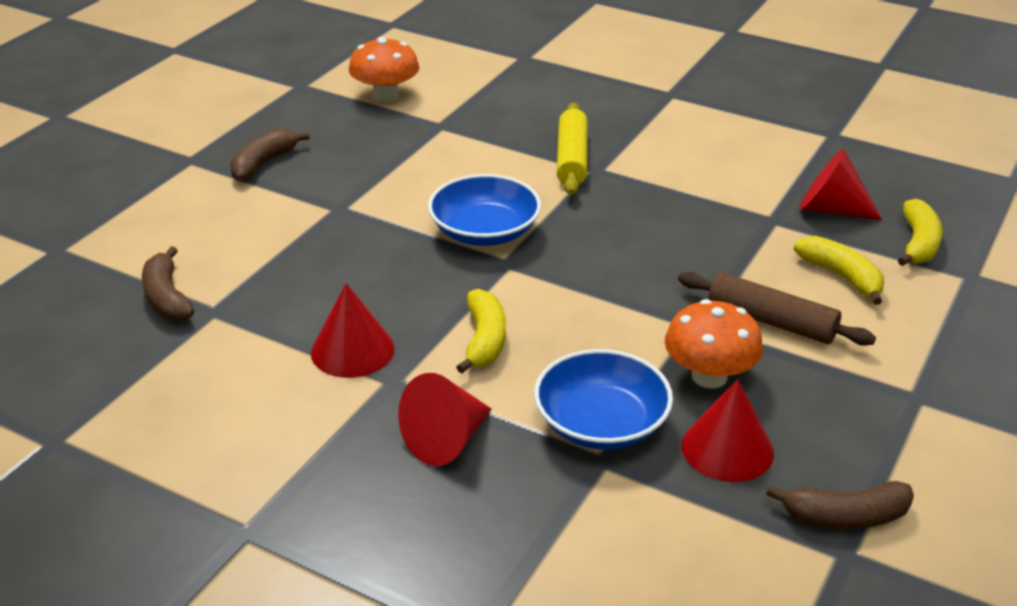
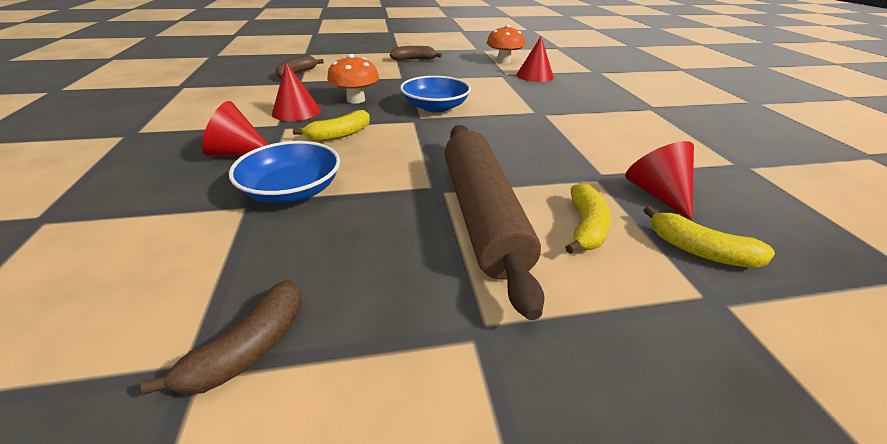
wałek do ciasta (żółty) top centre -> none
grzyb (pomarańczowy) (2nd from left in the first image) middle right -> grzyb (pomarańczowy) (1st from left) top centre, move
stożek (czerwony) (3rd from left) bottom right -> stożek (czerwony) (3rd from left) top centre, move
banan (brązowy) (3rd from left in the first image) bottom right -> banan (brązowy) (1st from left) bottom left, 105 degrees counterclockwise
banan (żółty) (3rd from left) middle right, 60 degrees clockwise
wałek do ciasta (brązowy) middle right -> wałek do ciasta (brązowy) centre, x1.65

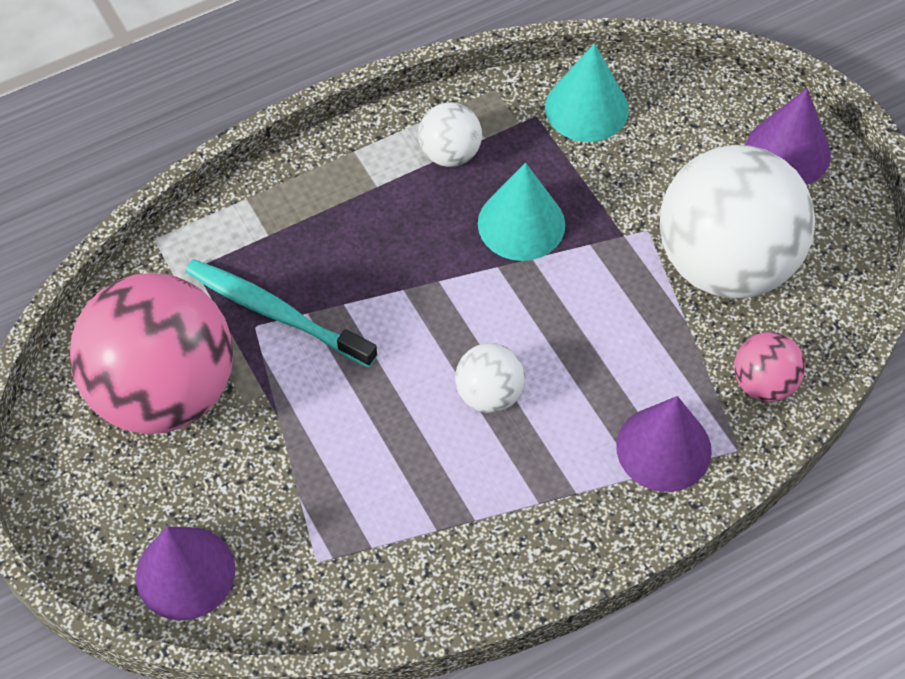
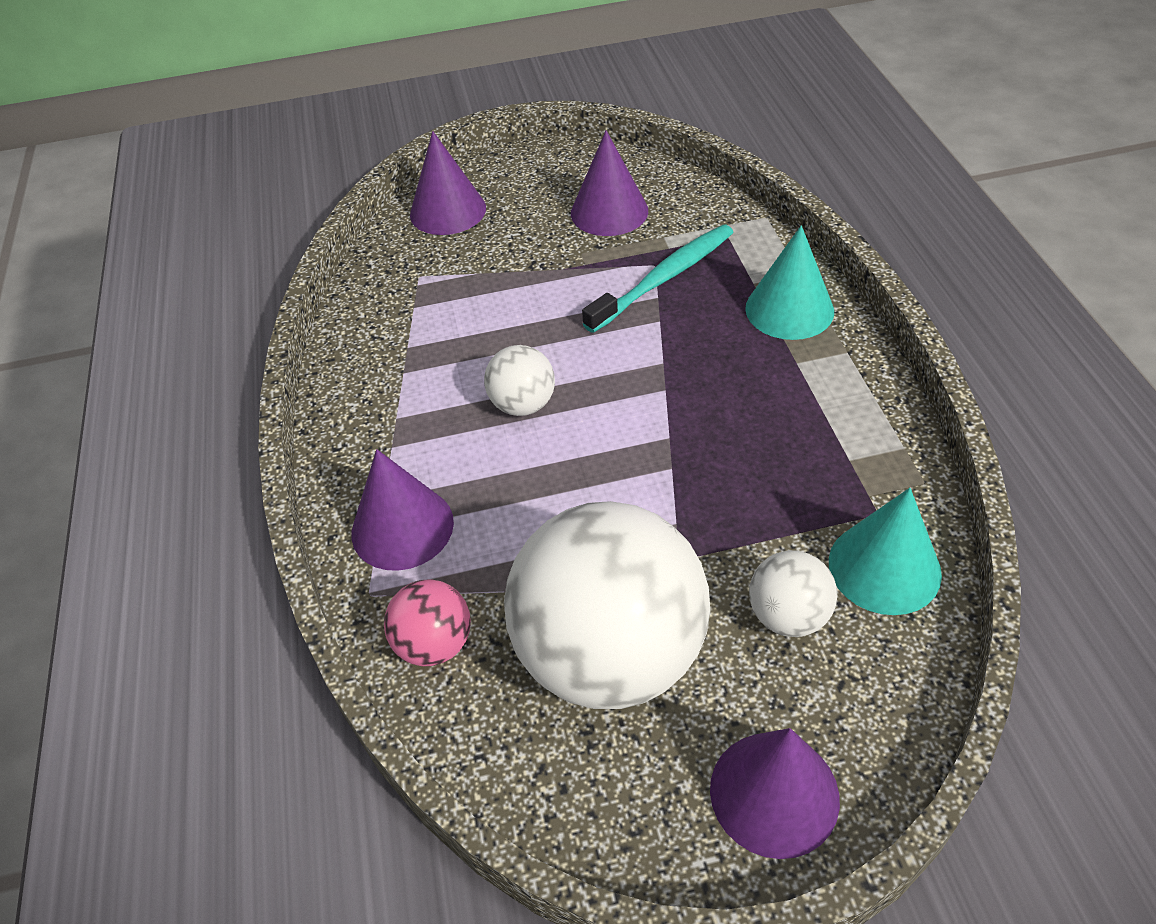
piłka (biały) (1st from left in the first image) top centre -> piłka (biały) (3rd from left) middle right, move
stożek (turkusowy) (1st from left) top centre -> stożek (turkusowy) (1st from left) top right, move
piłka (różowy) (1st from left) middle left -> stożek (fioletowy) (3rd from left) top centre

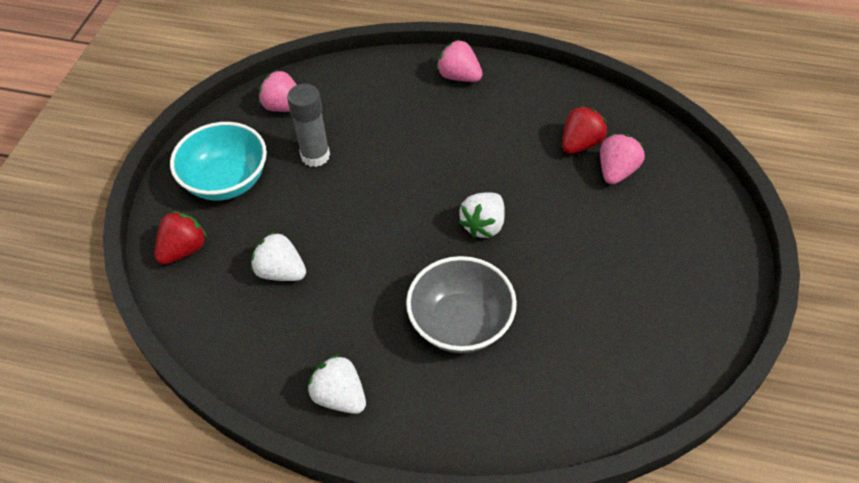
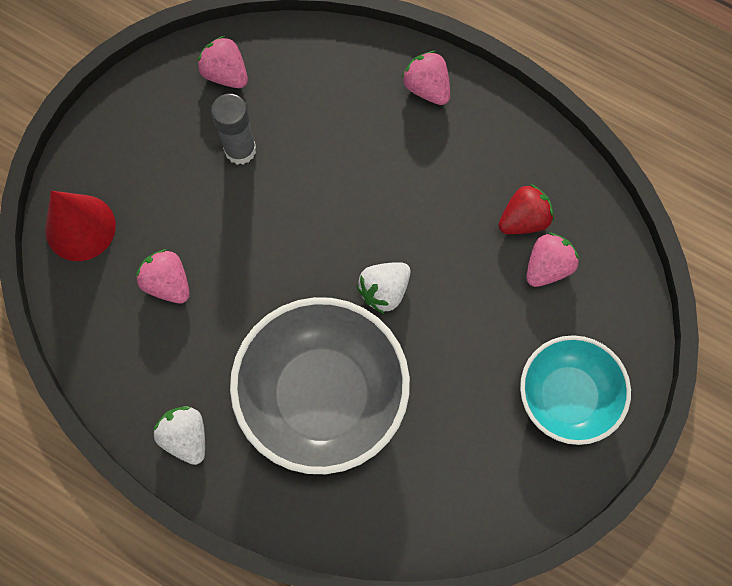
miska (turkusowy) middle left -> miska (turkusowy) middle right, move
truskawka (czerwony) (1st from left) middle left -> stożek (czerwony) middle left
truskawka (biały) (1st from left) middle left -> truskawka (różowy) (1st from left) middle left
miska (szary) centre, x1.59

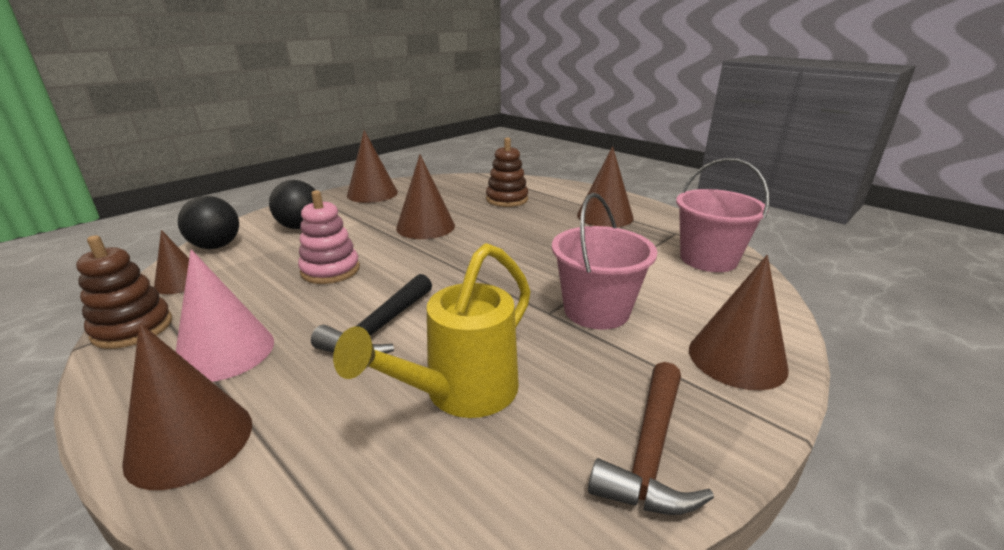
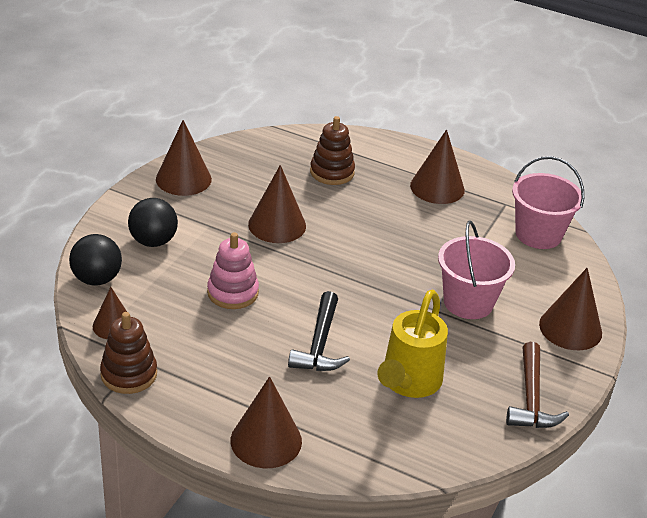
stożek (różowy) middle left -> none

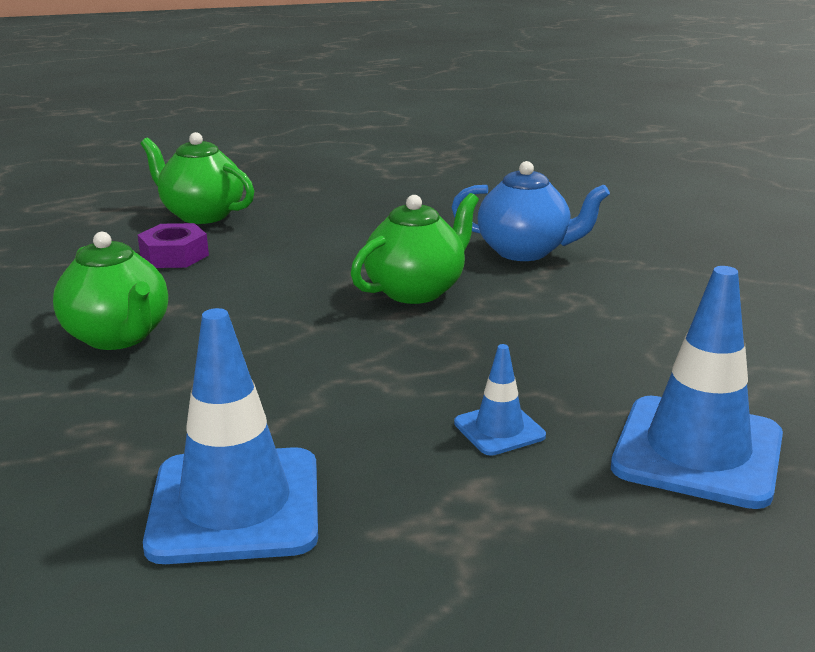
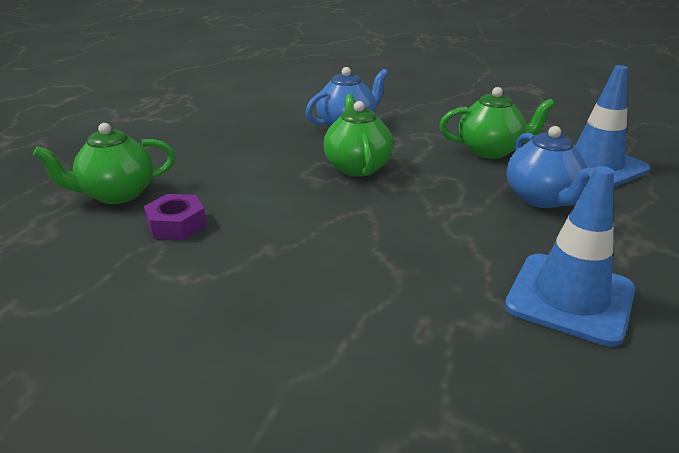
imbryk (zielony) (1st from left in the first image) middle left -> imbryk (zielony) (3rd from left) top right, move
pachołek (niebieski) (2nd from left) centre -> imbryk (niebieski) (2nd from left) middle right

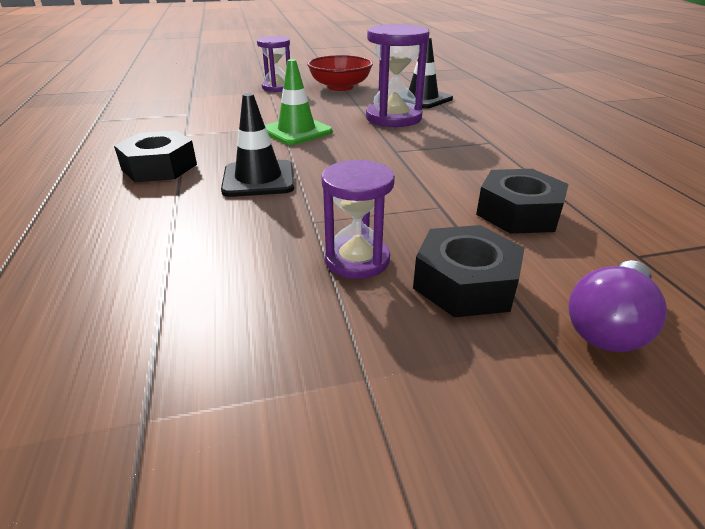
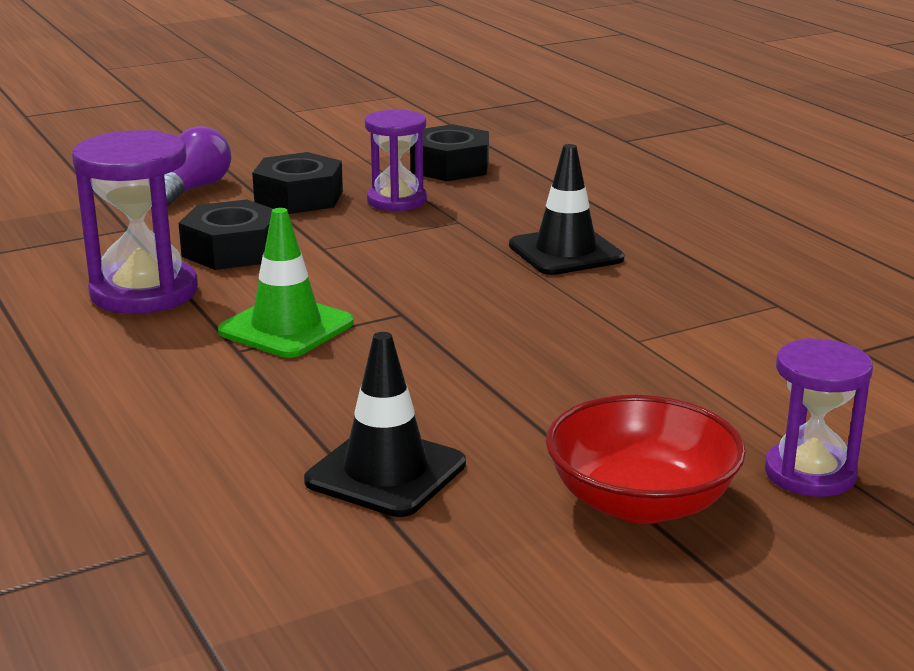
nakrętka (czarny) (1st from left in the first image) top left -> nakrętka (czarny) (3rd from left) top centre, move
pachołek (zielony) top centre -> pachołek (zielony) middle left, move
klepsydra (fioletowy) (3rd from left in the first image) top centre -> klepsydra (fioletowy) (1st from left) top left, move

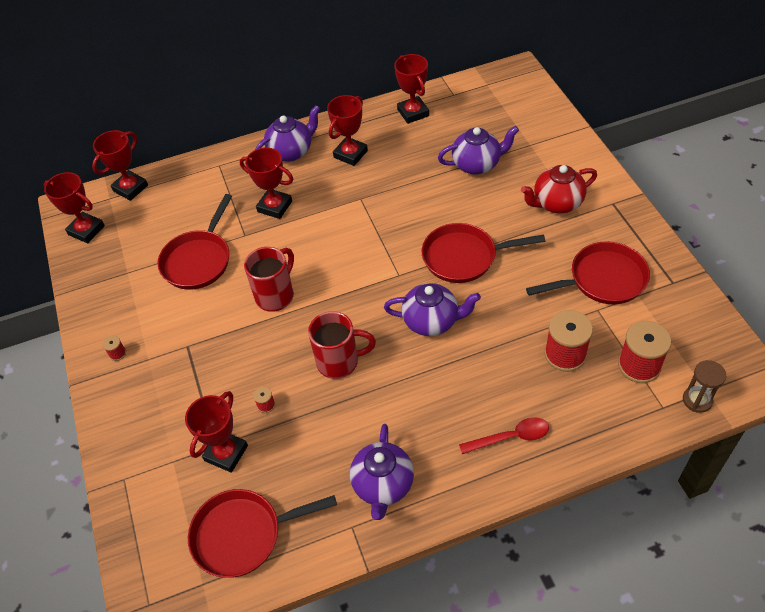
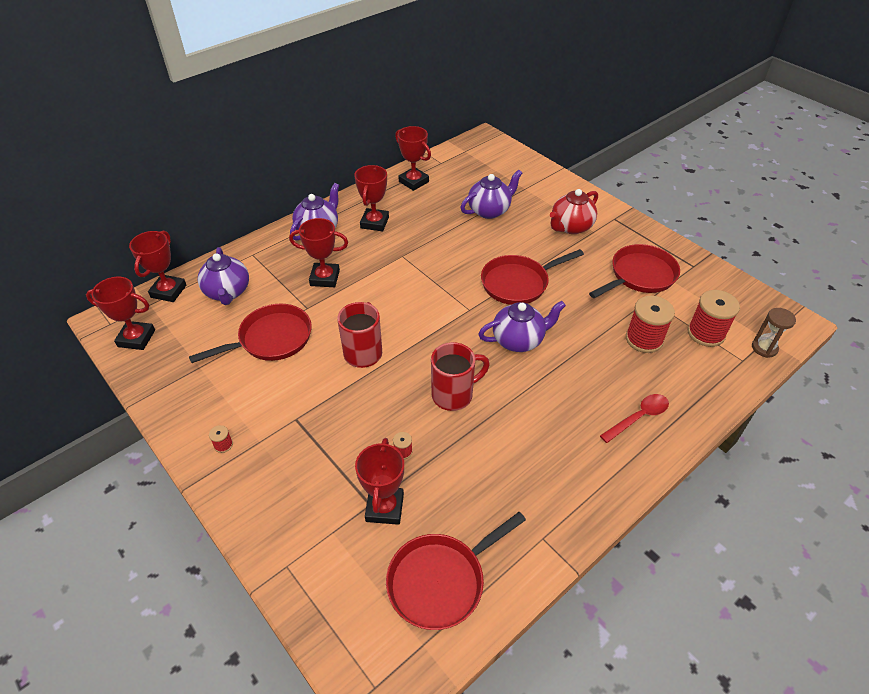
imbryk (fioletowy) (2nd from left in the first image) bottom centre -> imbryk (fioletowy) (1st from left) middle left, move
patelnia (czerwony) (1st from left) middle left, 120 degrees counterclockwise

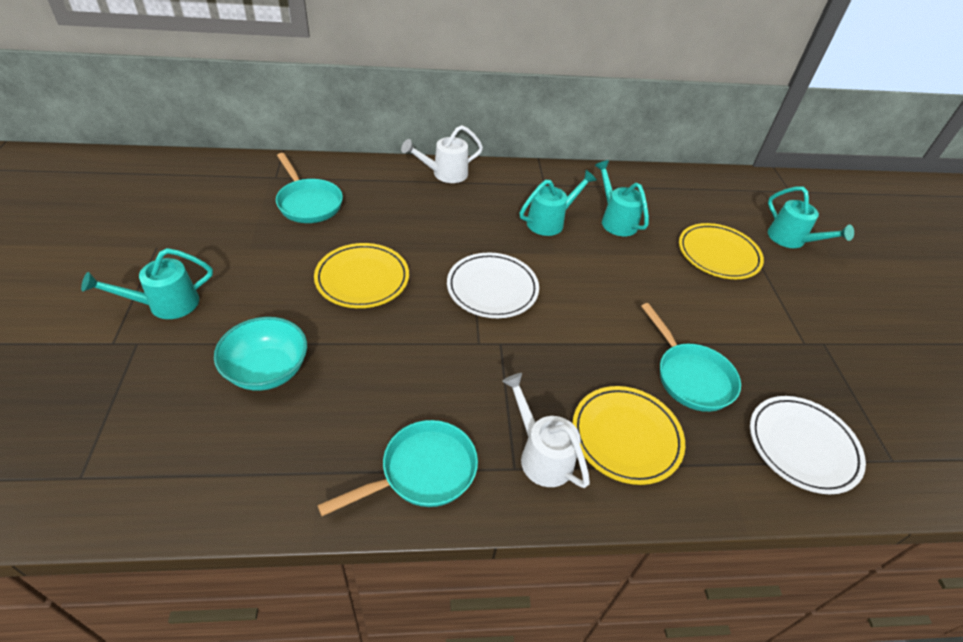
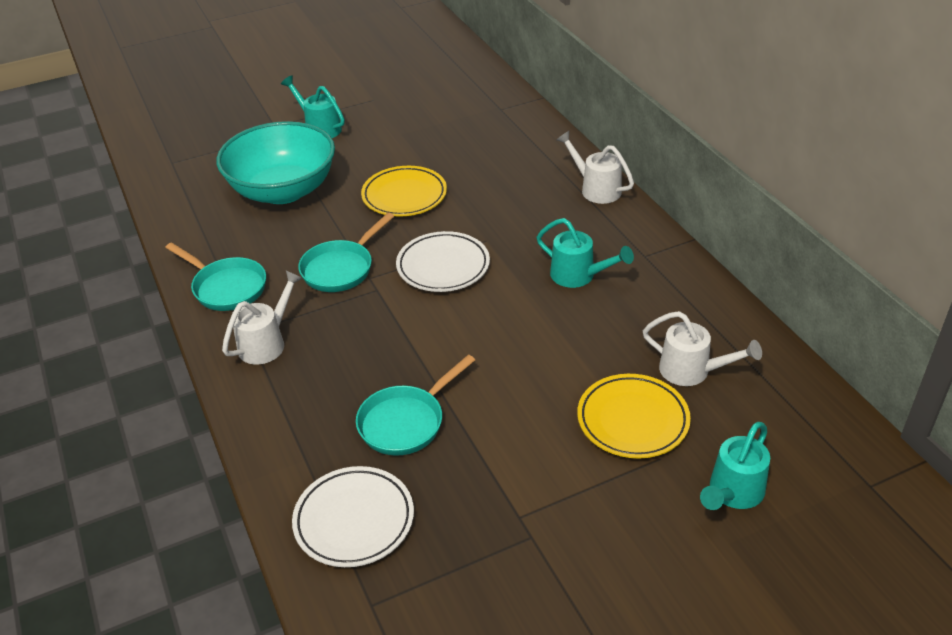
talerz (żółty) (2nd from left) bottom centre -> none
konewka (turkusowy) (3rd from left) top centre -> none
none -> konewka (biały) (3rd from left) middle right
patelnia (turkusowy) (1st from left in the first image) top left -> patelnia (turkusowy) (2nd from left) centre, move
miska (turkusowy) middle left -> miska (turkusowy) top left, x1.71

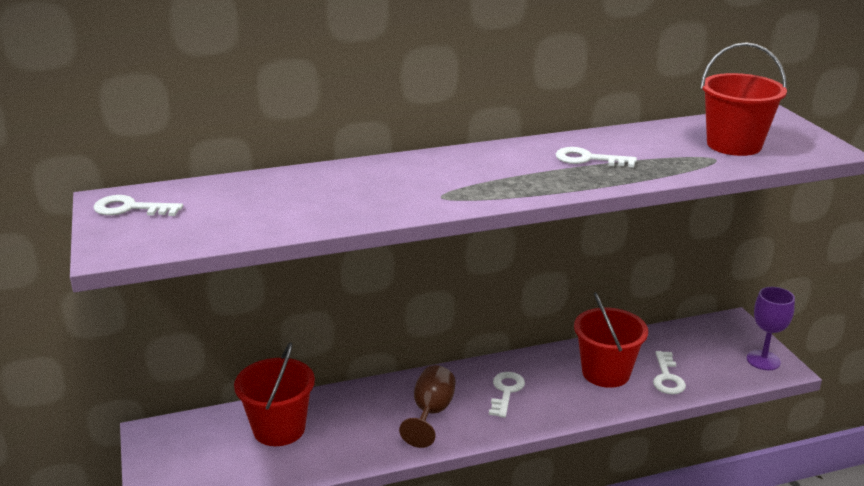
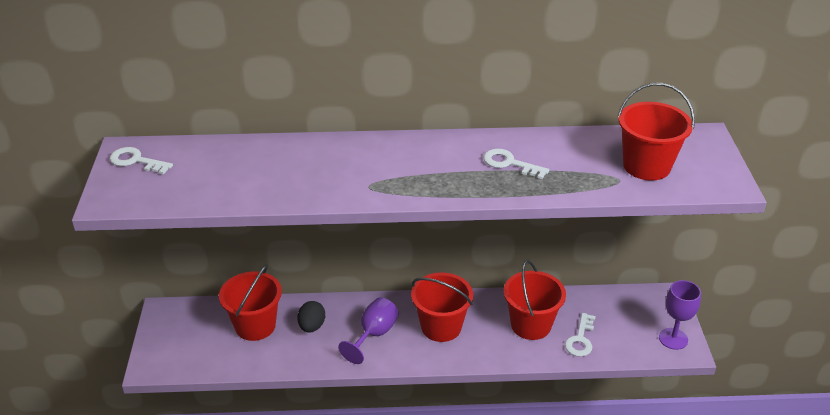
none -> jajko (czarny) bottom centre
klucz (biały) (2nd from left) bottom centre -> wiadro (czerwony) (2nd from left) bottom centre
kielich (brązowy) bottom centre -> kielich (fioletowy) (1st from left) bottom centre

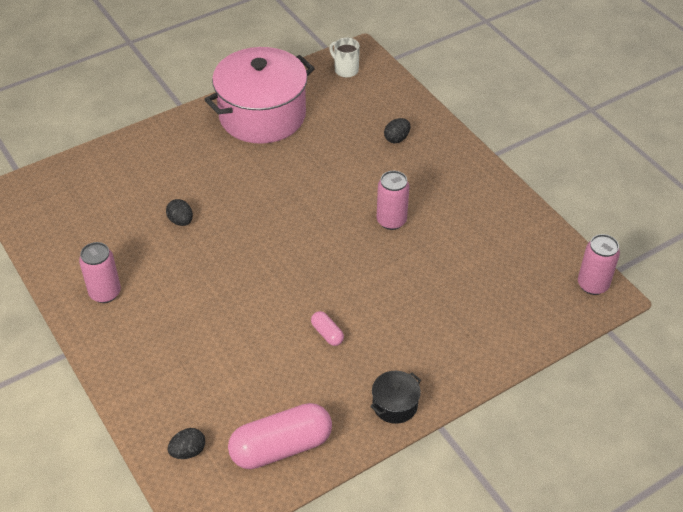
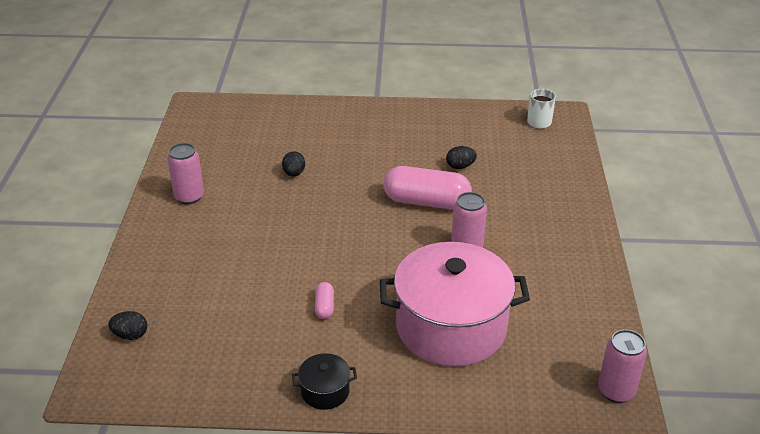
garnek (różowy) top centre -> garnek (różowy) bottom centre, move
kapsułka (różowy) (1st from left in the first image) bottom centre -> kapsułka (różowy) (2nd from left) centre, move
jajko (czarny) (3rd from left) top centre -> jajko (czarny) (3rd from left) centre, move

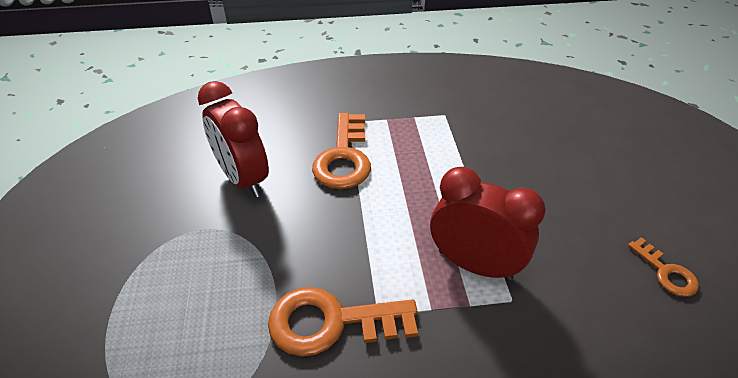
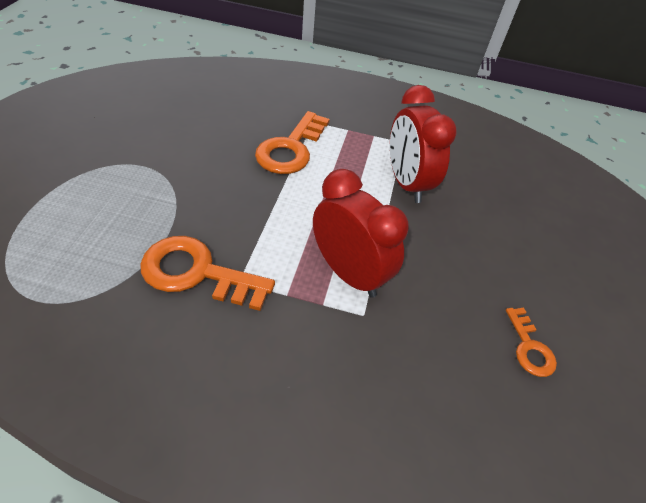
budzik (czerwony) (1st from left in the first image) middle left -> budzik (czerwony) (2nd from left) top centre, move

